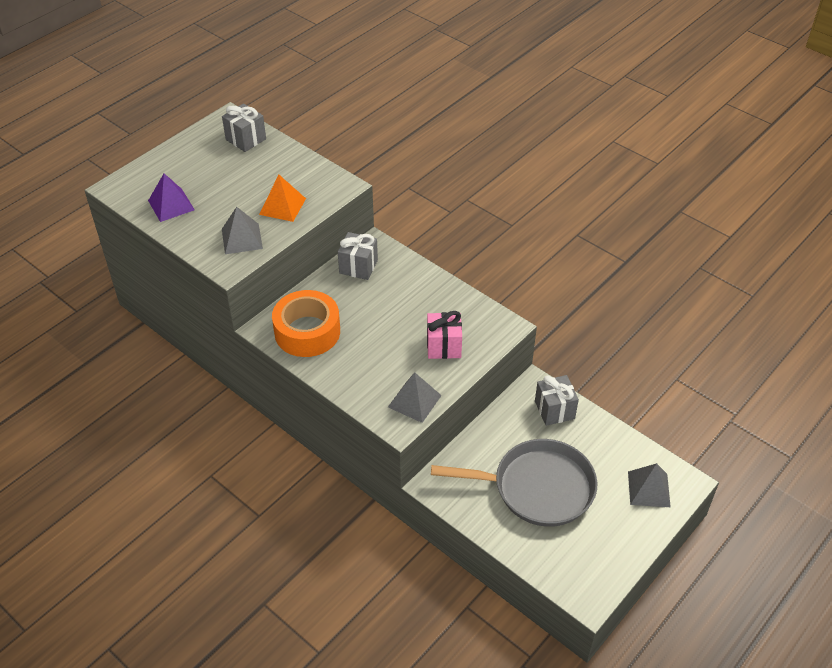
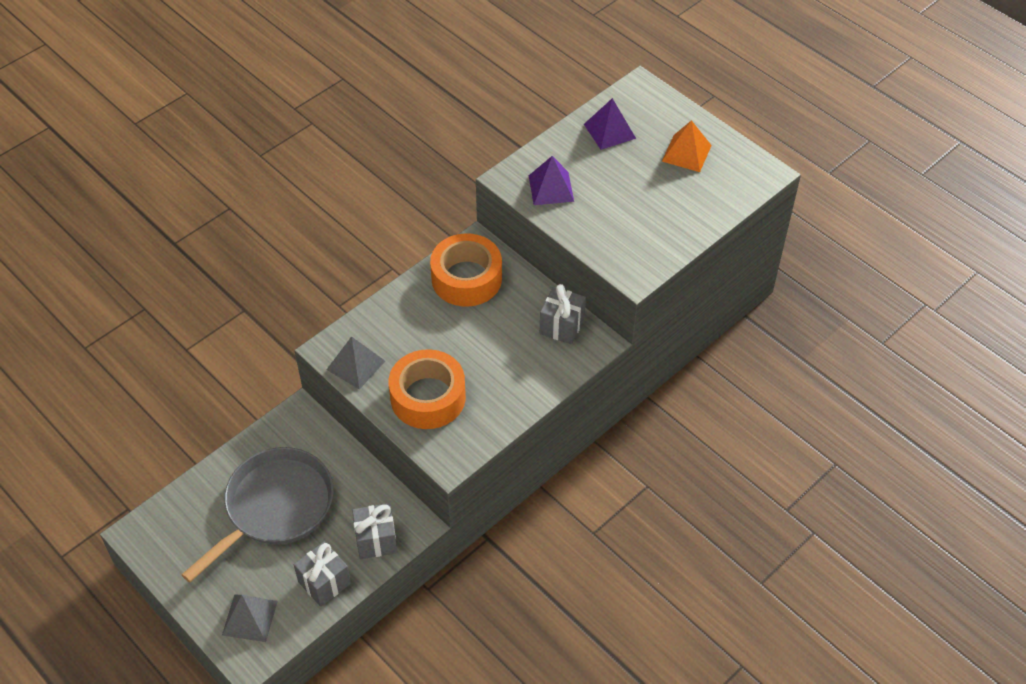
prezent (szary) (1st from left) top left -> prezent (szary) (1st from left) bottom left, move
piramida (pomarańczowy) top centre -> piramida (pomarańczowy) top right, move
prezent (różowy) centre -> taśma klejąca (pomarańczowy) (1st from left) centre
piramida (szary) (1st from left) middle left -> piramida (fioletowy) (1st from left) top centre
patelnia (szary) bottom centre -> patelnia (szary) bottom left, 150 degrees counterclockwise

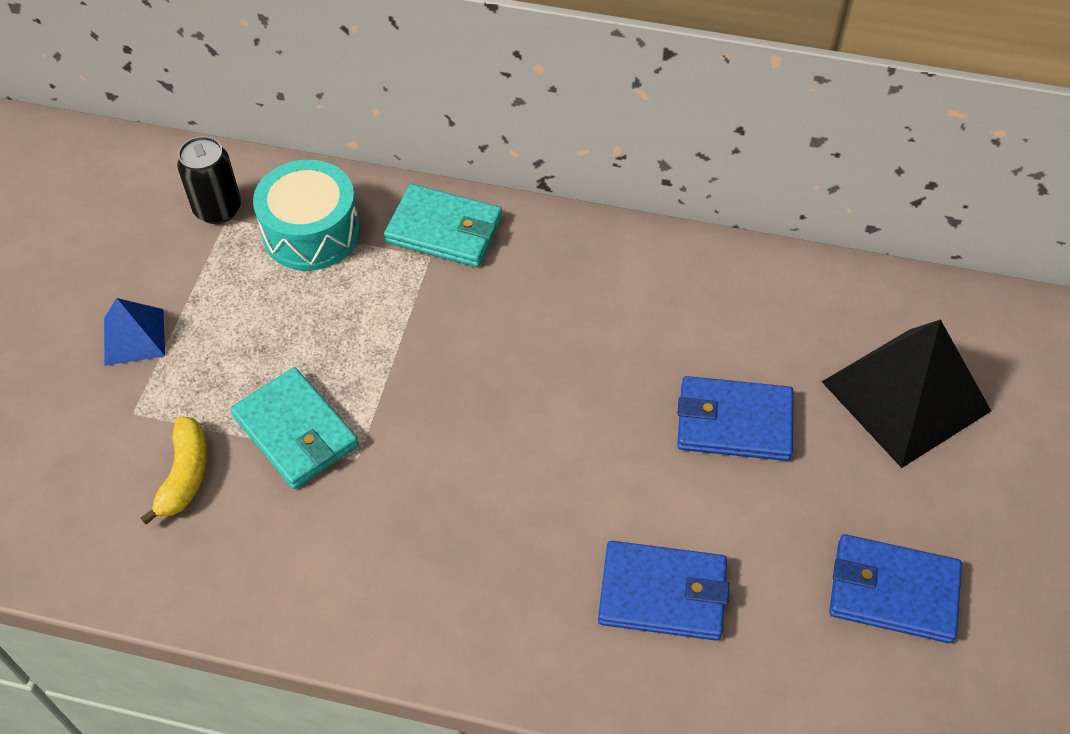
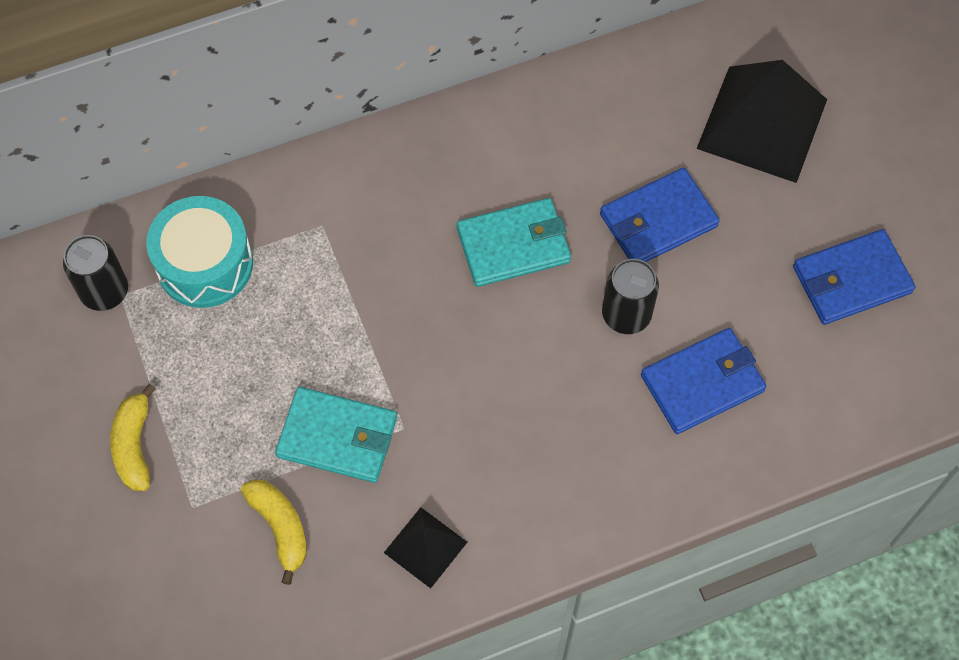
none -> piramida (czarny) (1st from left) bottom centre
none -> puszka (czarny) (2nd from left) centre
portfel (turkusowy) (2nd from left) top centre -> portfel (turkusowy) (2nd from left) centre, move
piramida (niebieski) middle left -> banan (żółty) (1st from left) middle left

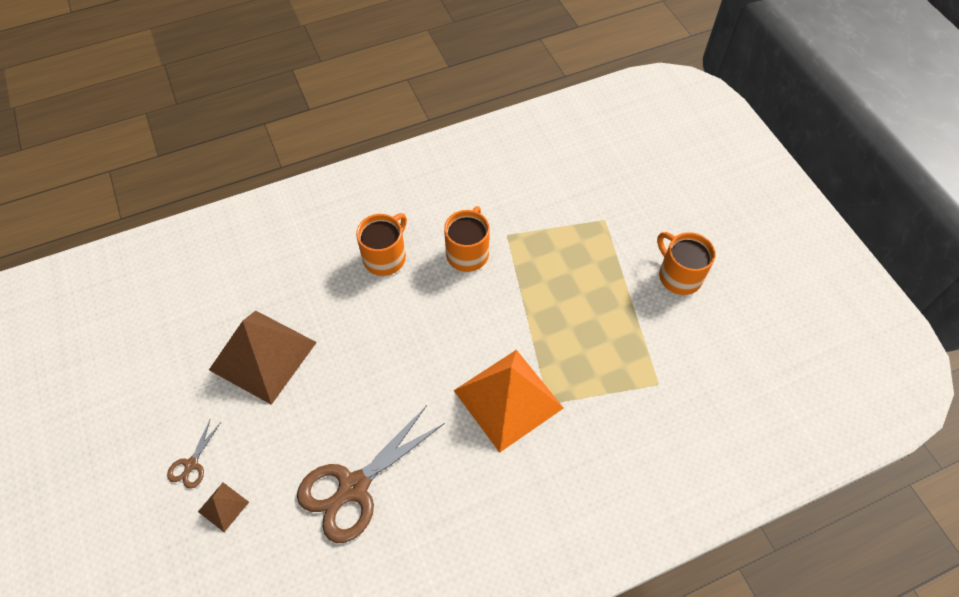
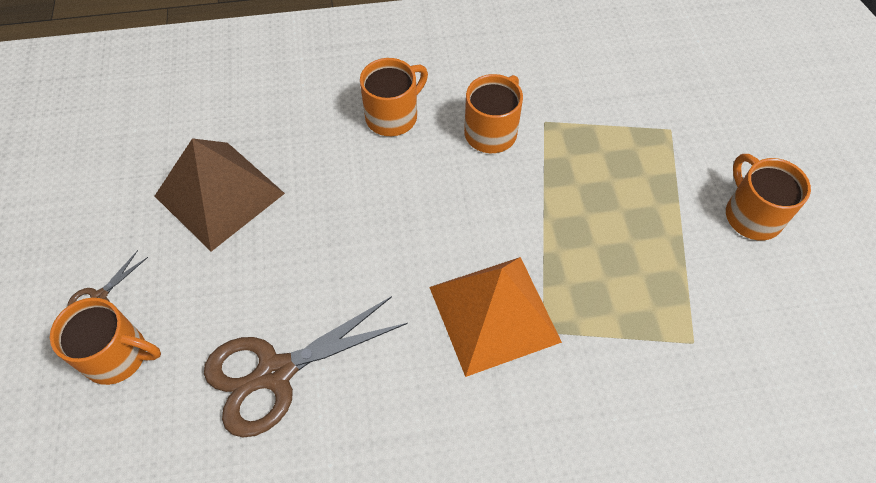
piramida (brązowy) (1st from left) bottom left -> kubek (pomarańczowy) (1st from left) bottom left

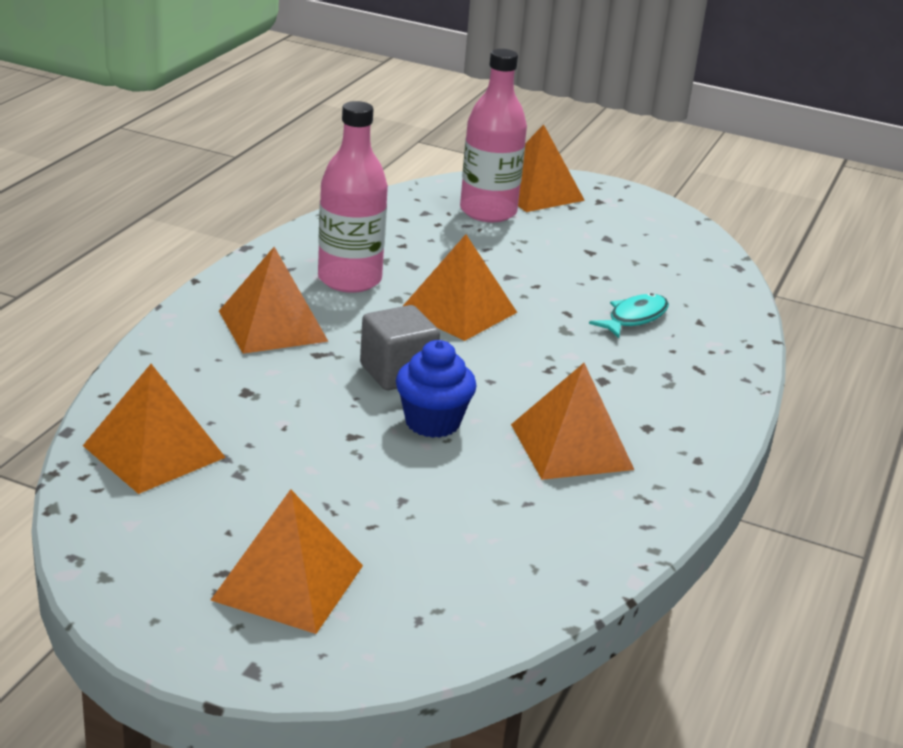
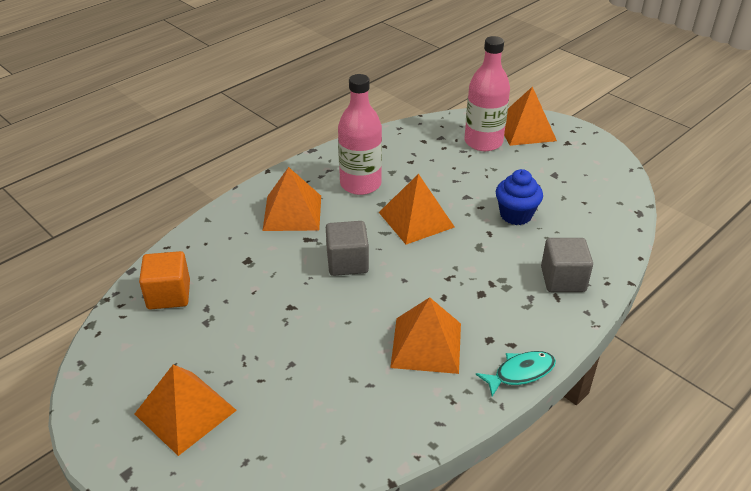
none -> sześcian (szary) (2nd from left) middle right
muffinka (niebieski) centre -> muffinka (niebieski) middle right, move
ryba (turkusowy) middle right -> ryba (turkusowy) bottom right, move
piramida (pomarańczowy) (1st from left) middle left -> sześcian (pomarańczowy) middle left

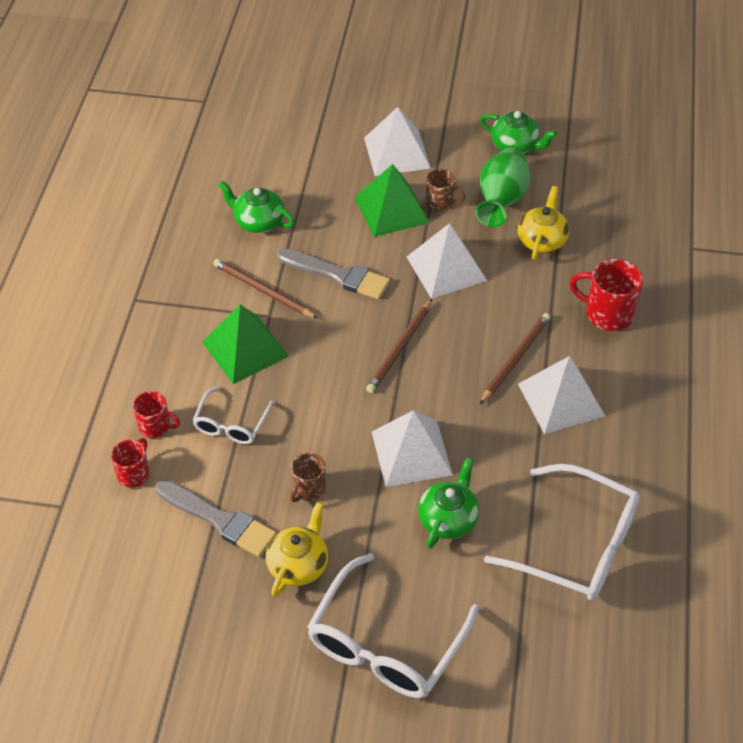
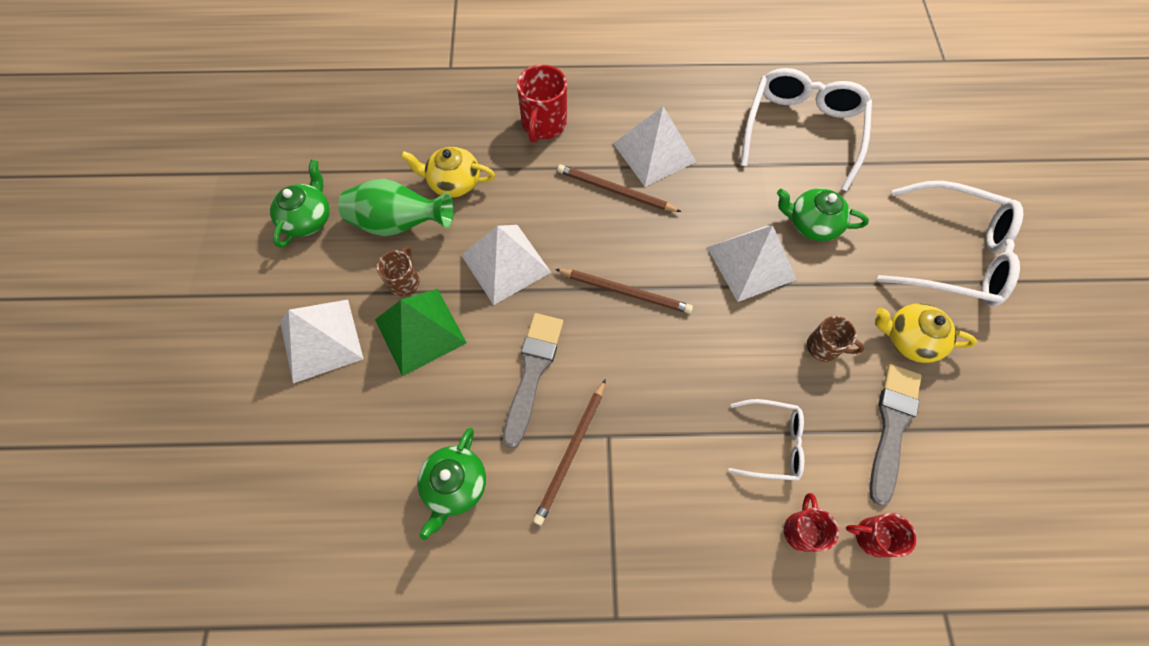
piramida (zielony) (1st from left) middle left -> none

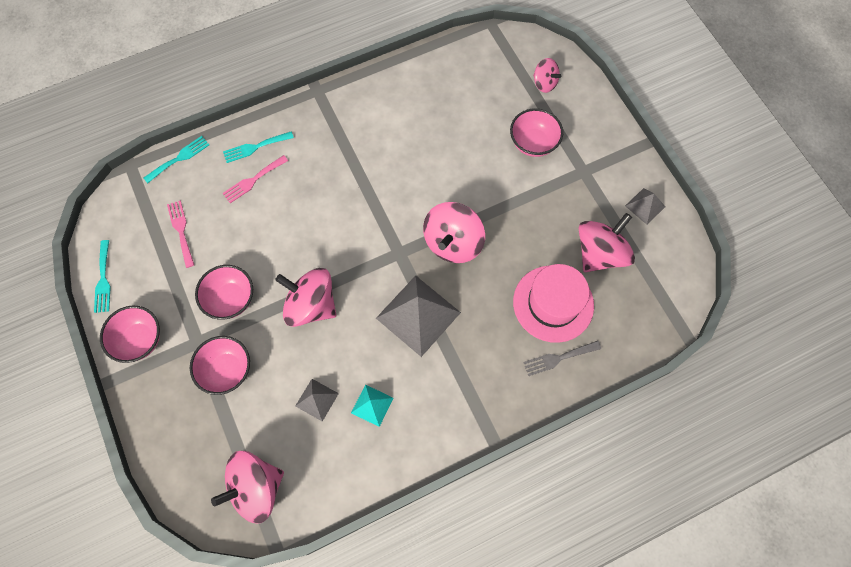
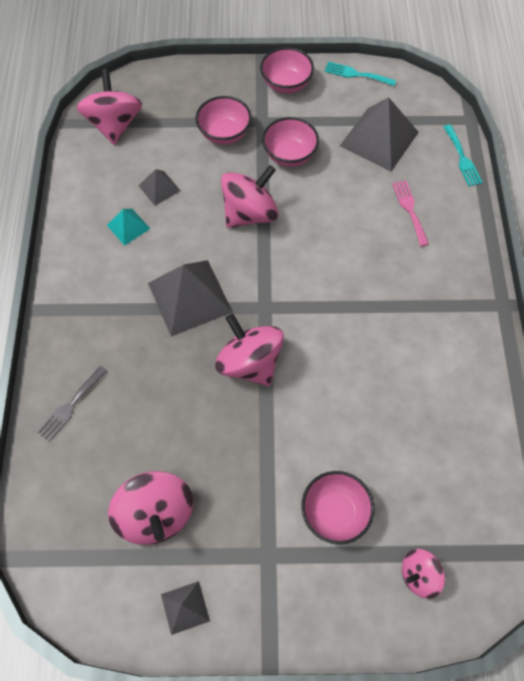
widelec (turkusowy) (3rd from left) top left -> none
kapelusz (różowy) centre -> none
widelec (różowy) (1st from left) middle left -> piramida (szary) (4th from left) top right
widelec (szary) centre -> widelec (szary) middle left, 150 degrees counterclockwise

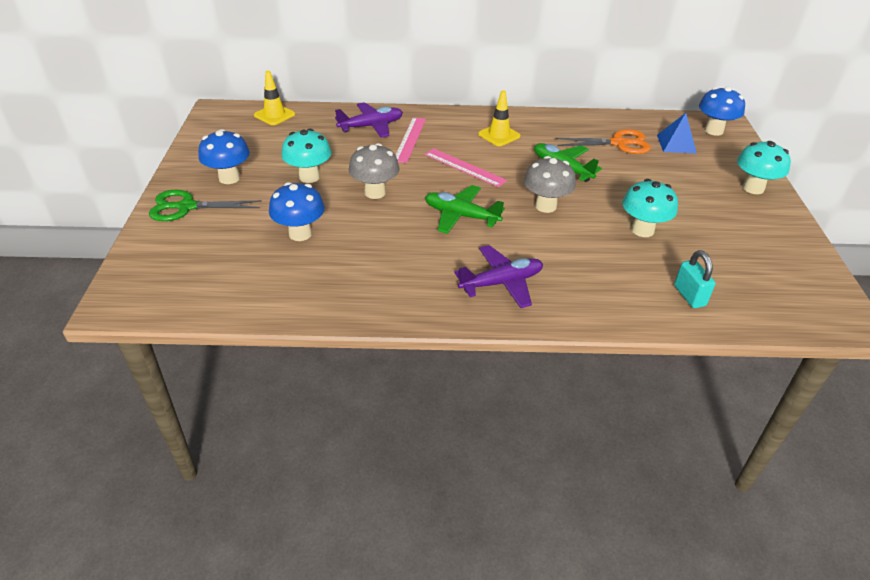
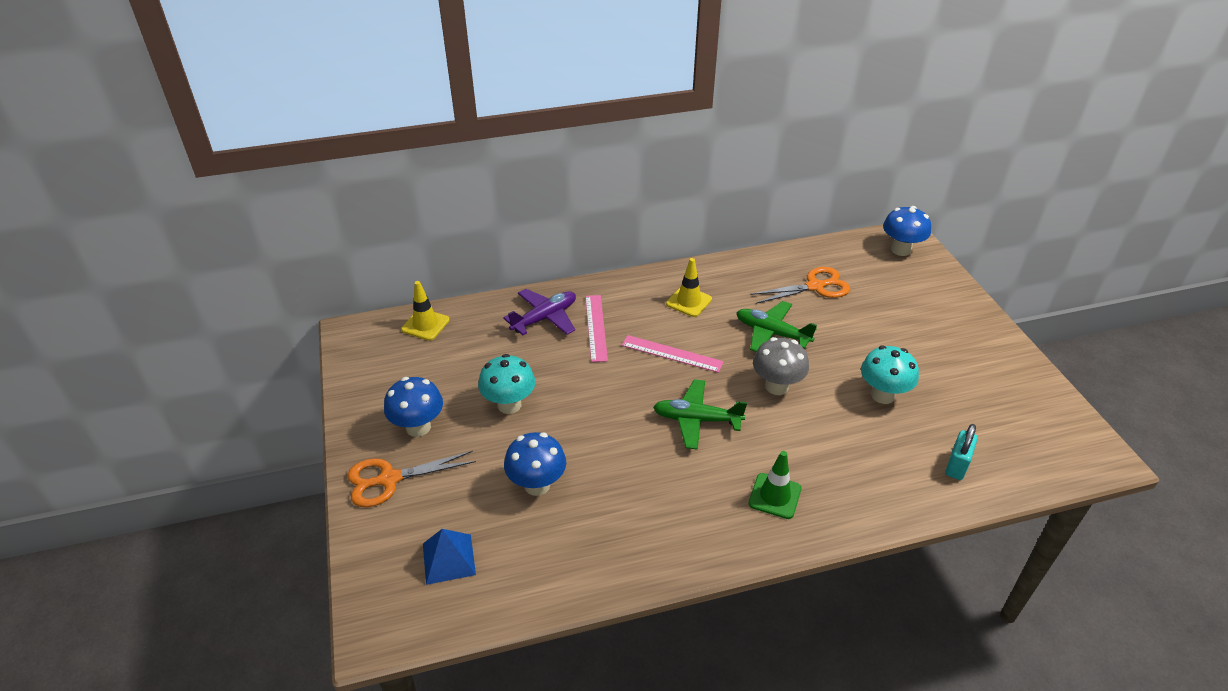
grzyb (szary) (1st from left) top centre -> none
grzyb (turkusowy) (3rd from left) top right -> none
piramida (niebieski) top right -> piramida (niebieski) bottom centre, move
samolot (fioletowy) (2nd from left) centre -> pachołek (zielony) bottom centre
nożyczki (zielony) middle left -> nożyczki (pomarańczowy) (1st from left) bottom centre
kłódka (turkusowy) middle right, 60 degrees clockwise

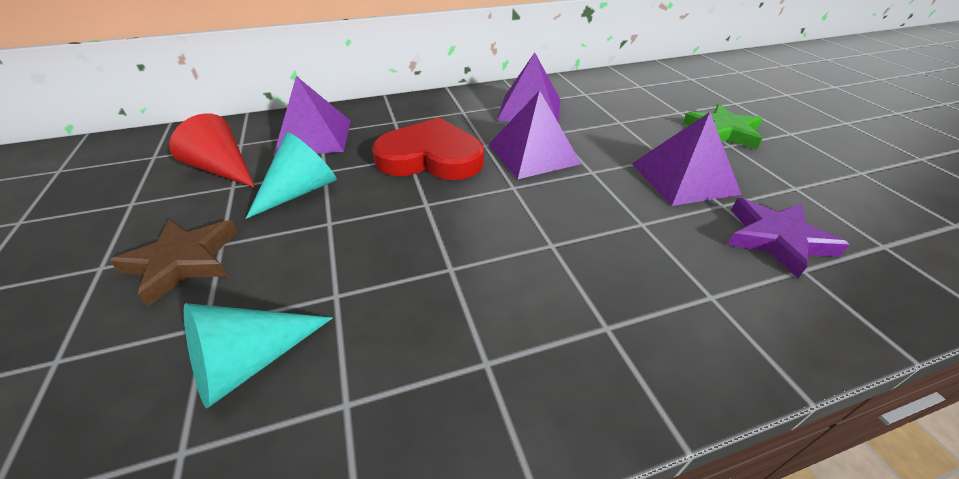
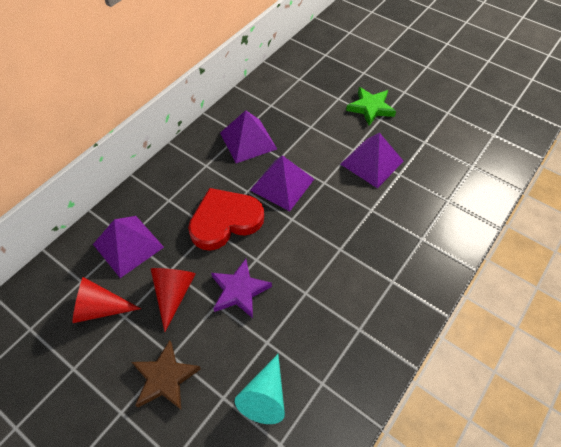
gwiazda (fioletowy) middle right -> gwiazda (fioletowy) centre, move
stożek (turkusowy) (2nd from left) middle left -> stożek (czerwony) (2nd from left) bottom left

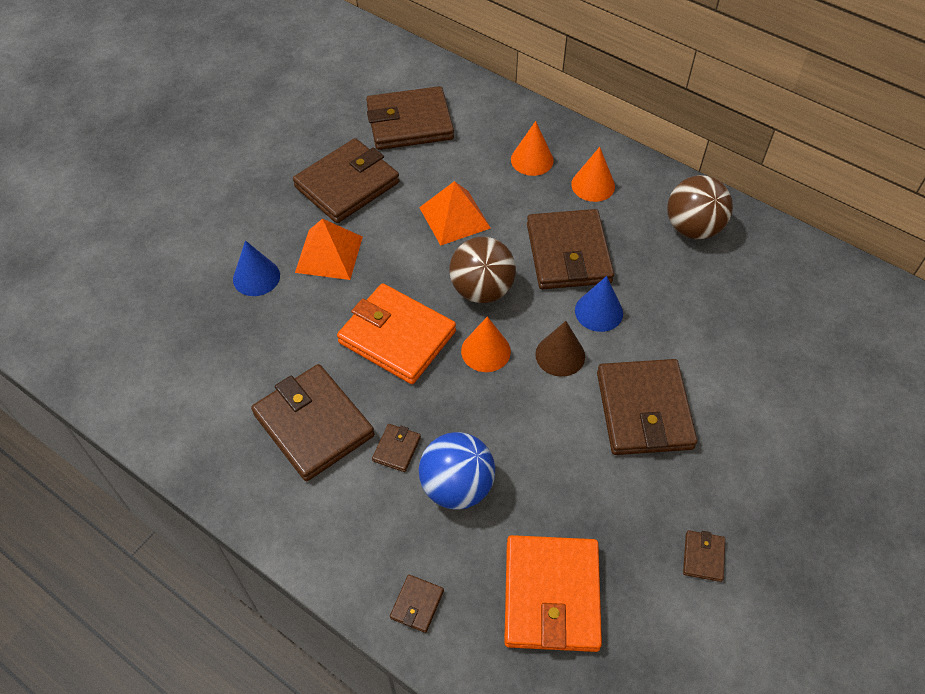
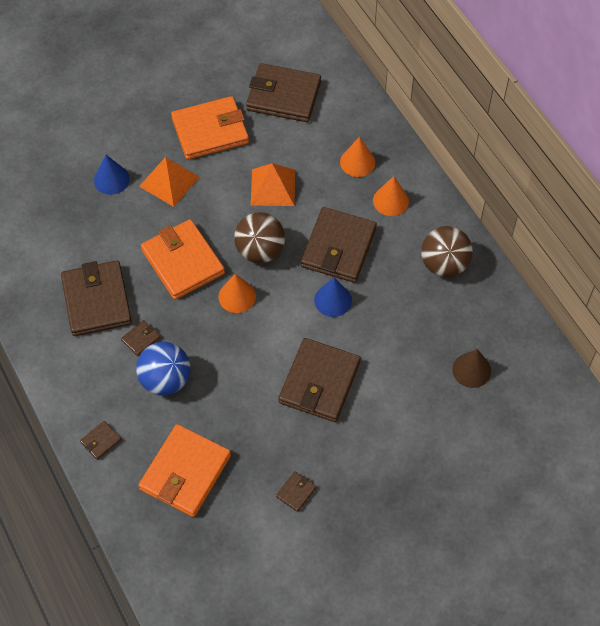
stożek (brązowy) centre -> stożek (brązowy) middle right, move
portfel (brązowy) (2nd from left) top centre -> portfel (pomarańczowy) (3rd from left) top centre

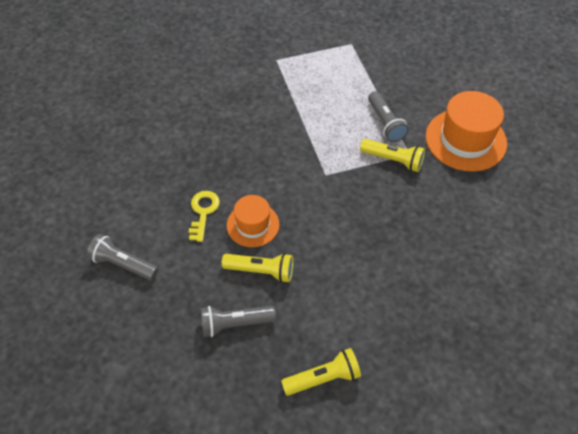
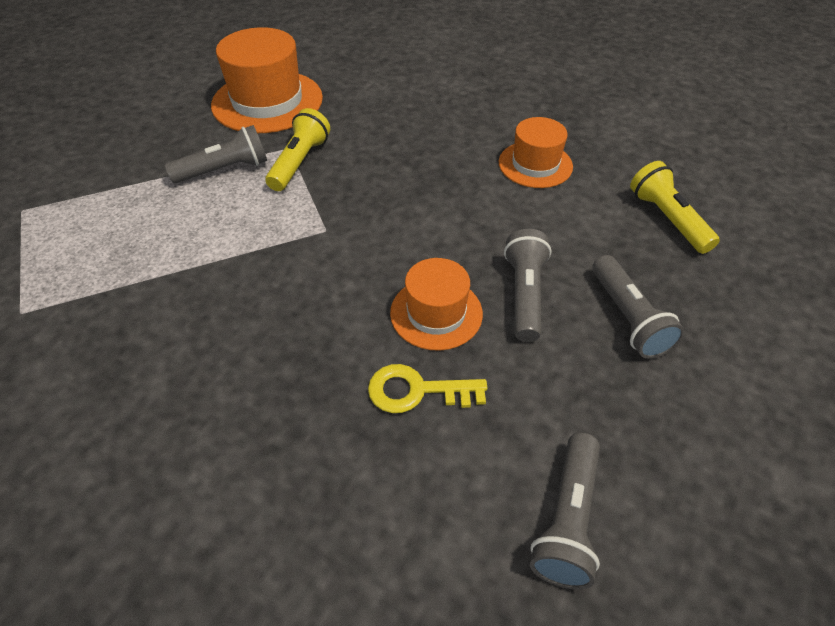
none -> kapelusz (pomarańczowy) (3rd from left) top centre
latarka (żółty) (1st from left) centre -> latarka (szary) (2nd from left) centre

